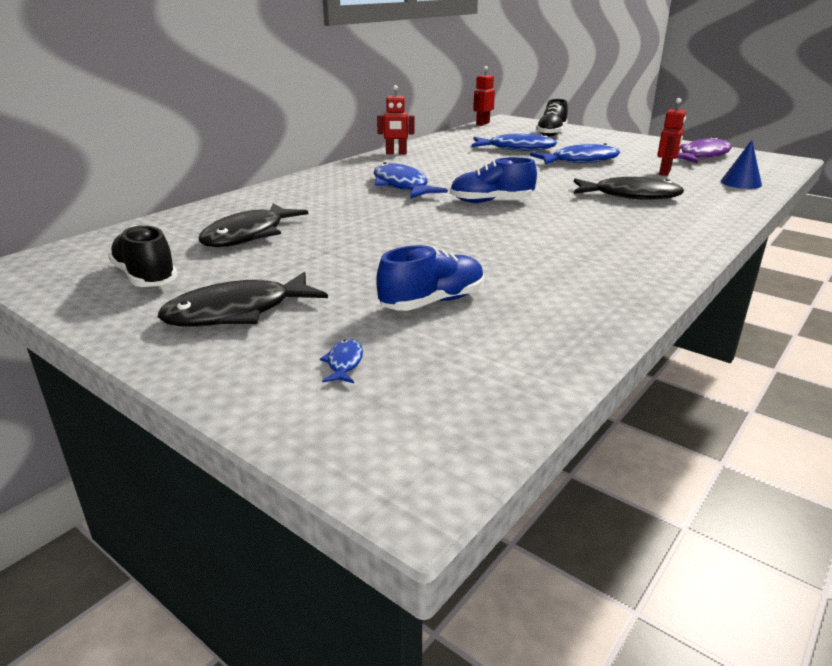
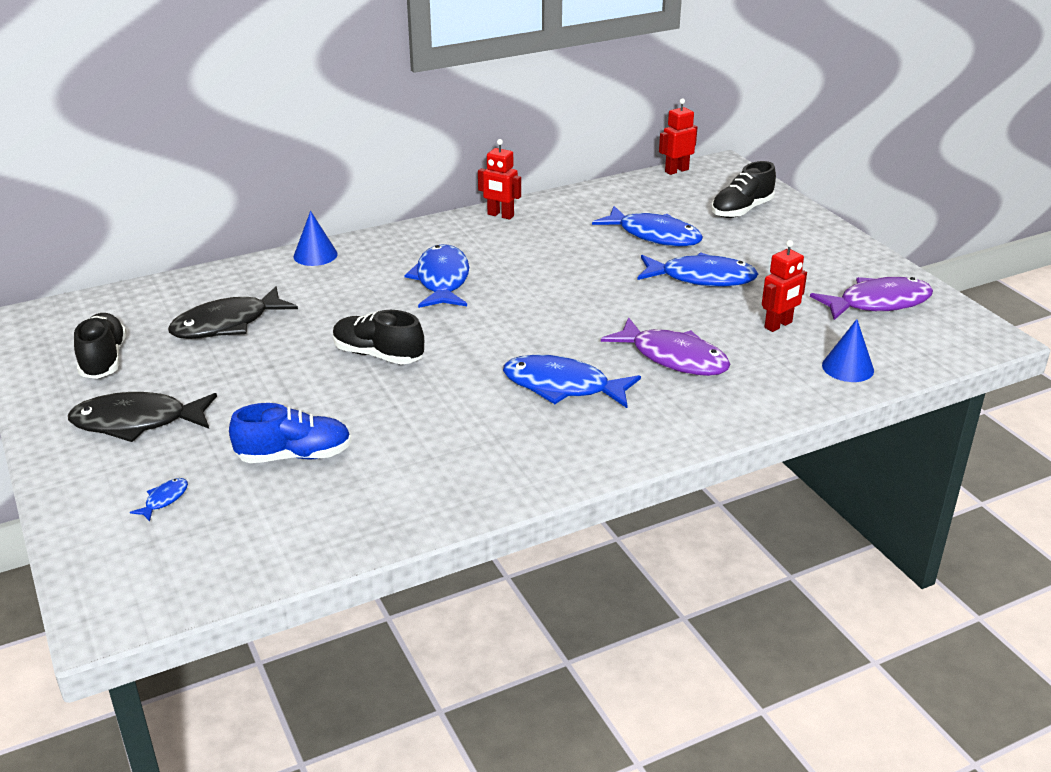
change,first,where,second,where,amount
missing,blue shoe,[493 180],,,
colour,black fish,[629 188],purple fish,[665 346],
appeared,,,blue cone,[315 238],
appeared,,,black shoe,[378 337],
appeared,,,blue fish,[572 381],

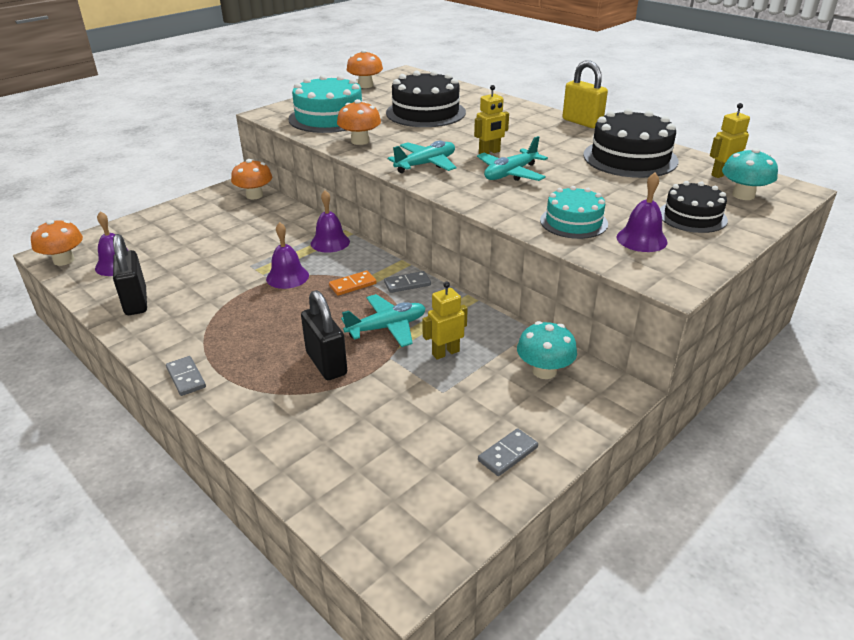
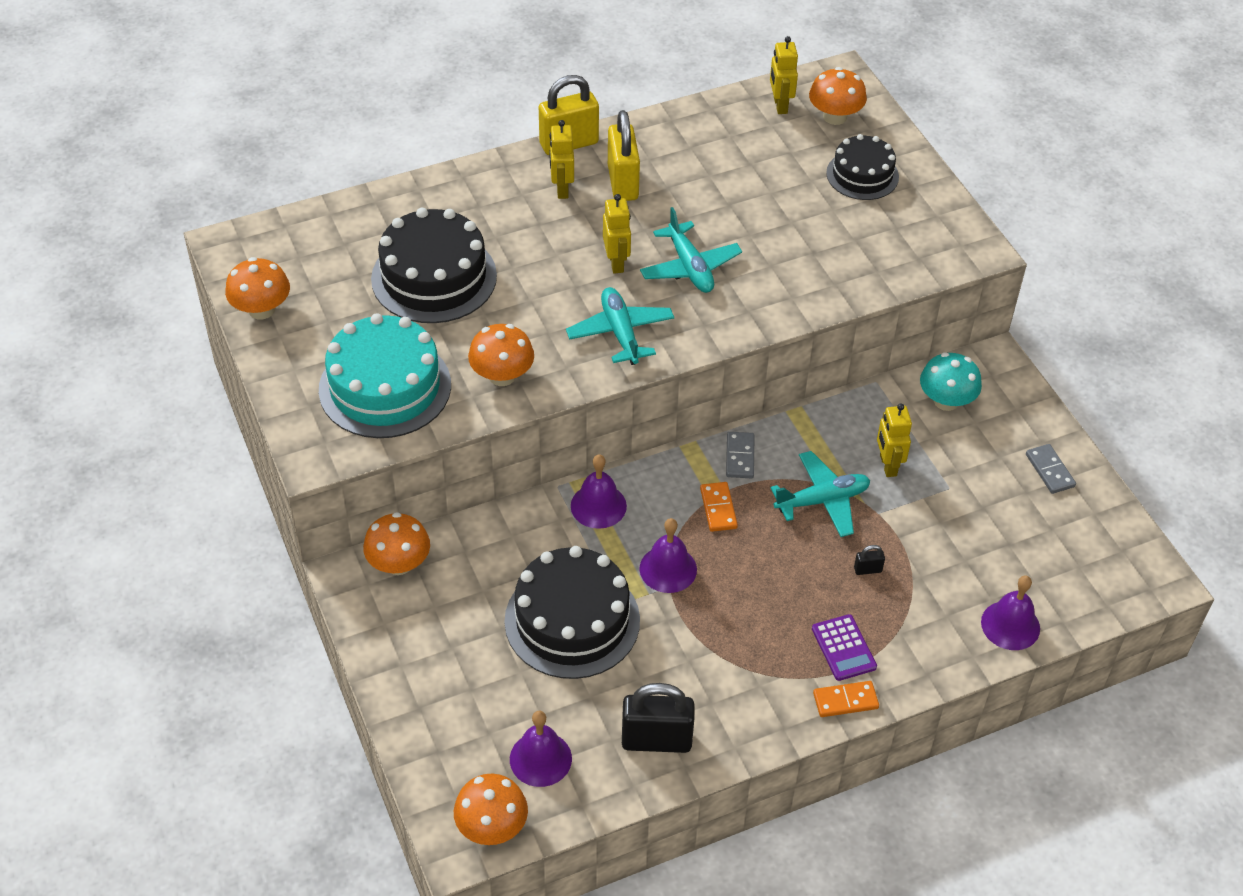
change,first,where,second,where,amount
colour,grey domino,[186 376],orange domino,[846 699],
size,black padlock,[324 335],,[869 560],x0.42
spun,turquoise plane,[383 320],,[820 494],75 degrees clockwise
missing,turquoise cake,[574 212],,,
relocated,black cake,[631 143],,[572 612],
relocated,purple bell,[642 212],,[1010 612],
colour,turquoise mushroom,[750 174],orange mushroom,[838 96],
appeared,,,yellow robot,[561 159],
appeared,,,yellow padlock,[624 155],
appeared,,,purple calculator,[844 647],

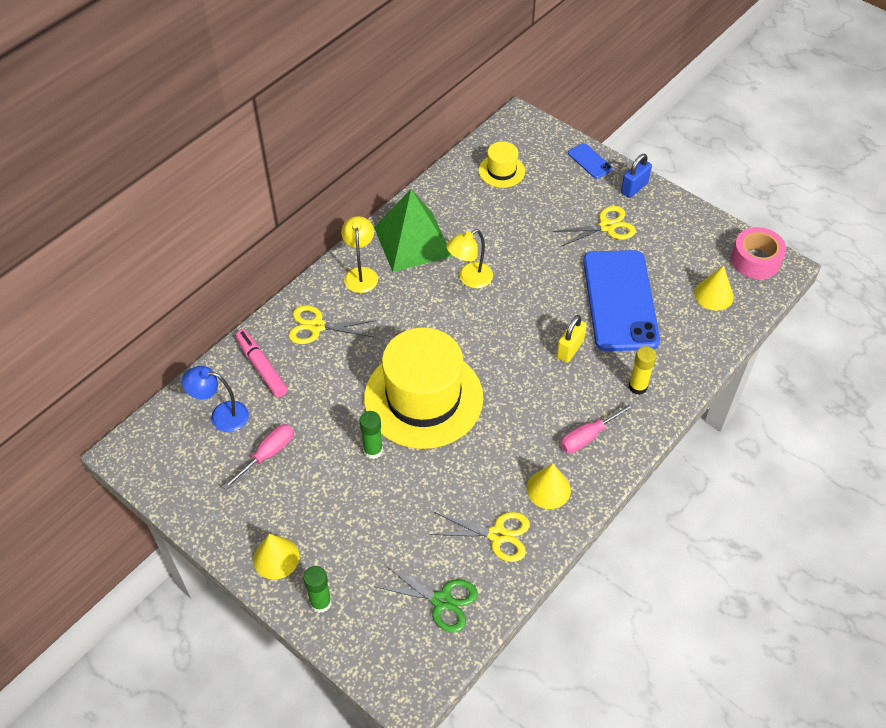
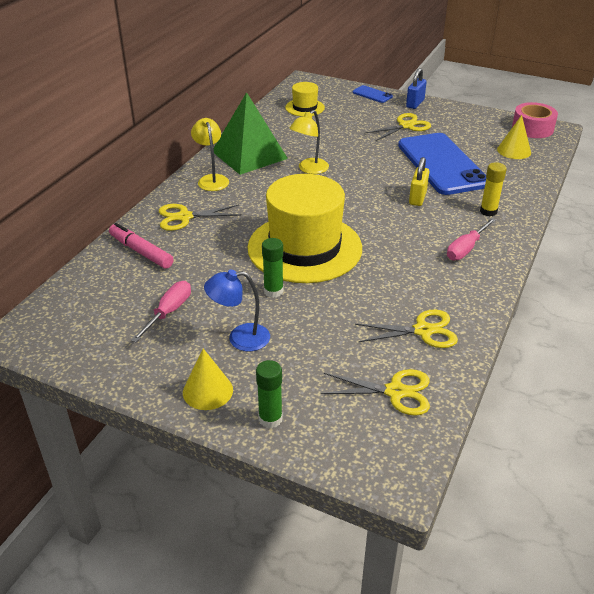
change,first,where,second,where,amount
relocated,blue lamp,[215 399],,[237 310],
colour,green scissors,[426 598],yellow scissors,[375 392],
missing,yellow cone,[549 486],,,

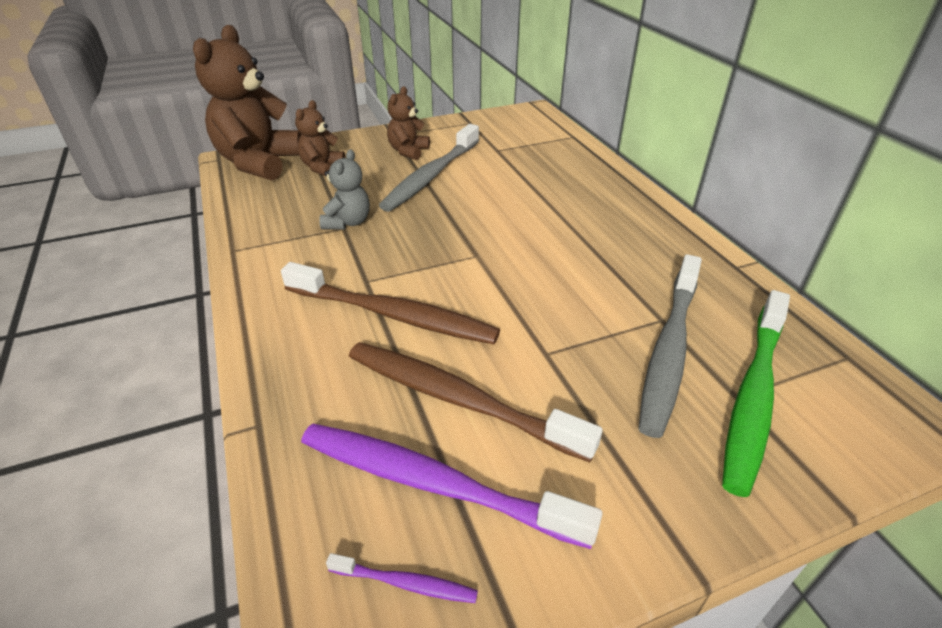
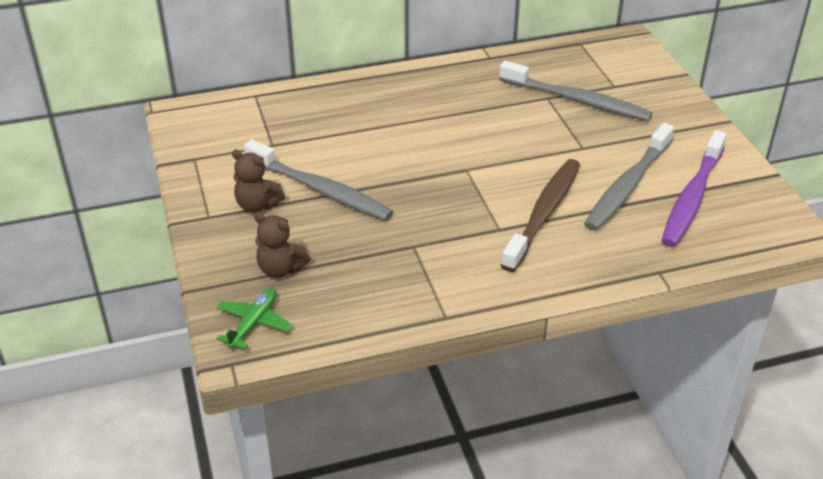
change,first,where,second,where,amount
exchanged,brown teddy bear,[247 103],green plane,[254 319],
missing,grey teddy bear,[344 189],,,
missing,purple toothbrush,[402 578],,,
colour,brown toothbrush,[476 402],grey toothbrush,[629 177],
missing,green toothbrush,[756 393],,,

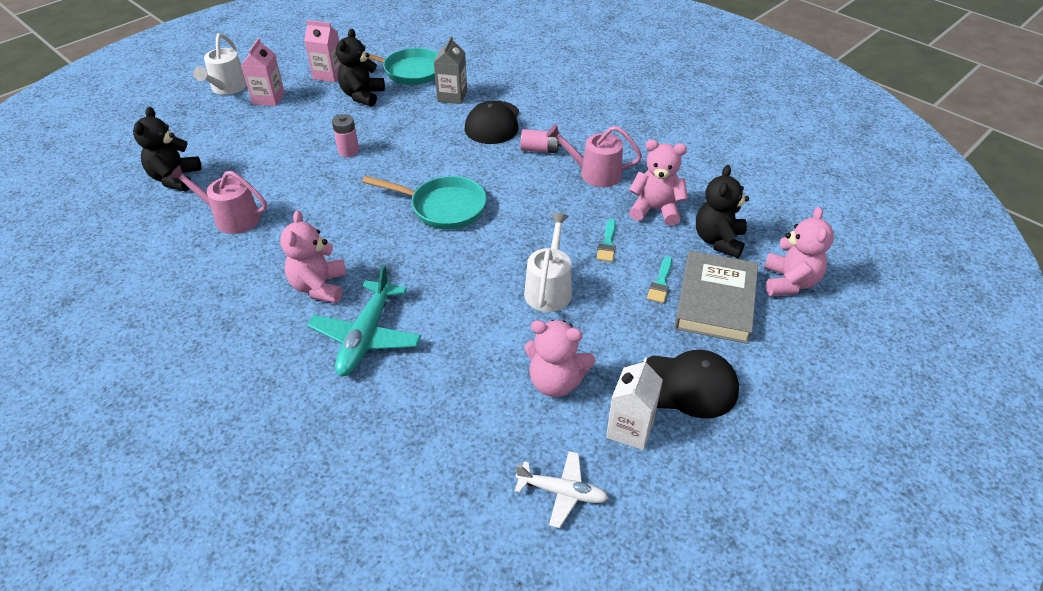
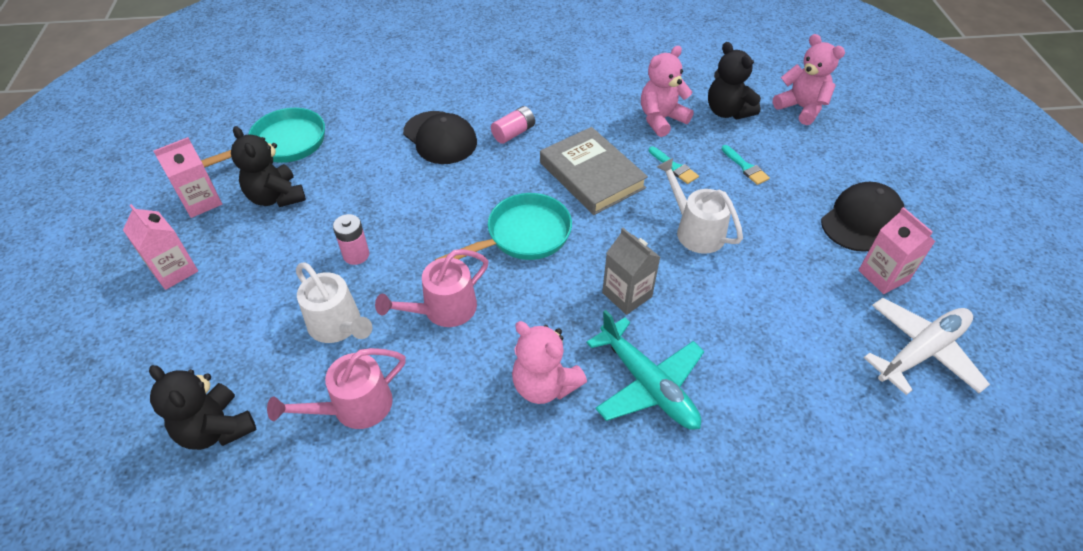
change,first,where,second,where,amount
relocated,white watering can,[220 64],,[334 302],
relocated,grey carton,[450 70],,[631 271],
size,white plane,[561 489],,[927 346],x1.60
missing,pink teddy bear,[559 358],,,
relocated,pink watering can,[594 155],,[432 288],
colour,white carton,[634 404],pink carton,[897 250],
relocated,grey book,[716 297],,[594 171],

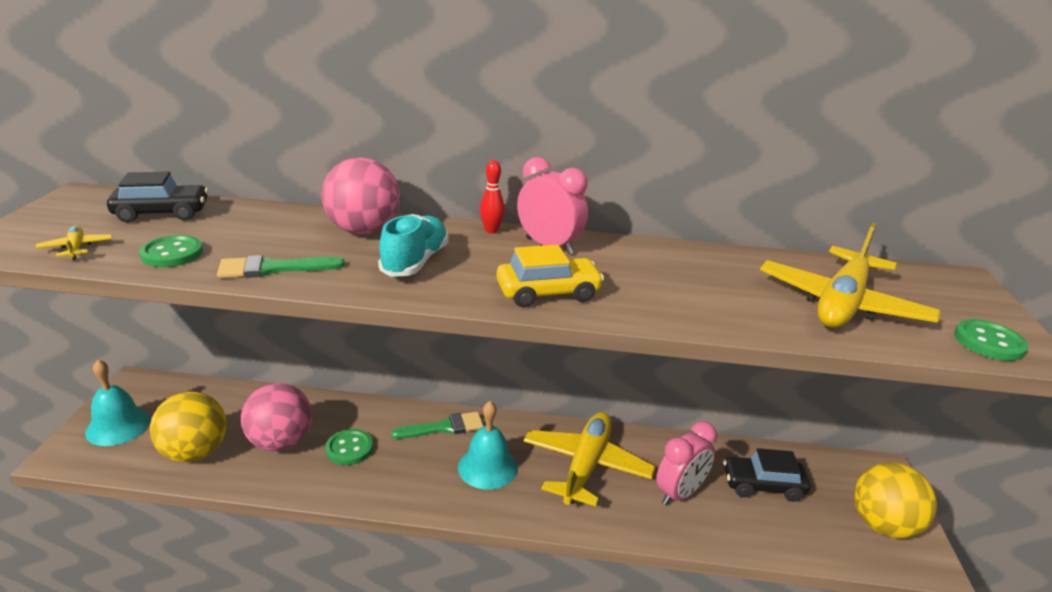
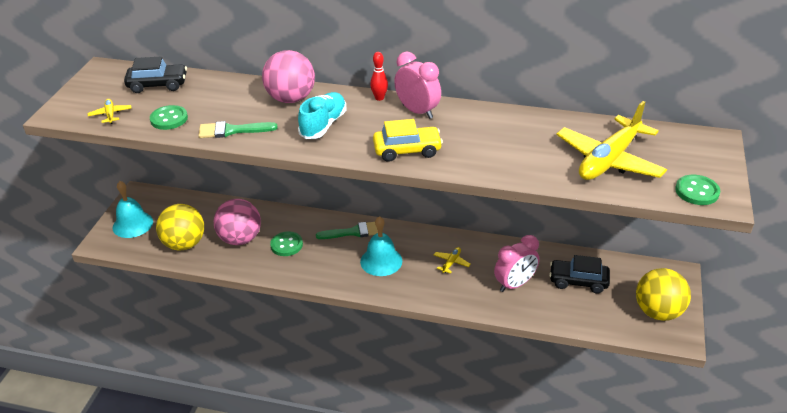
change,first,where,second,where,amount
size,yellow plane,[589 459],,[452 260],x0.41

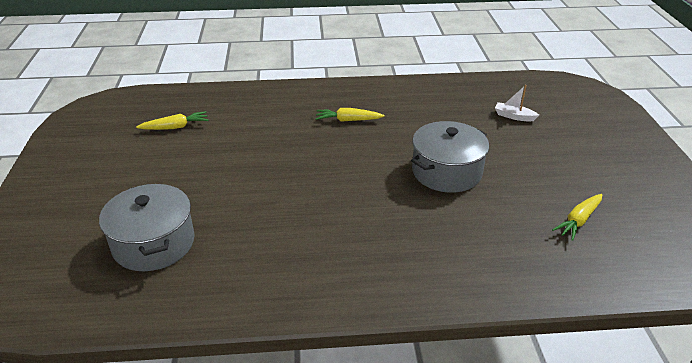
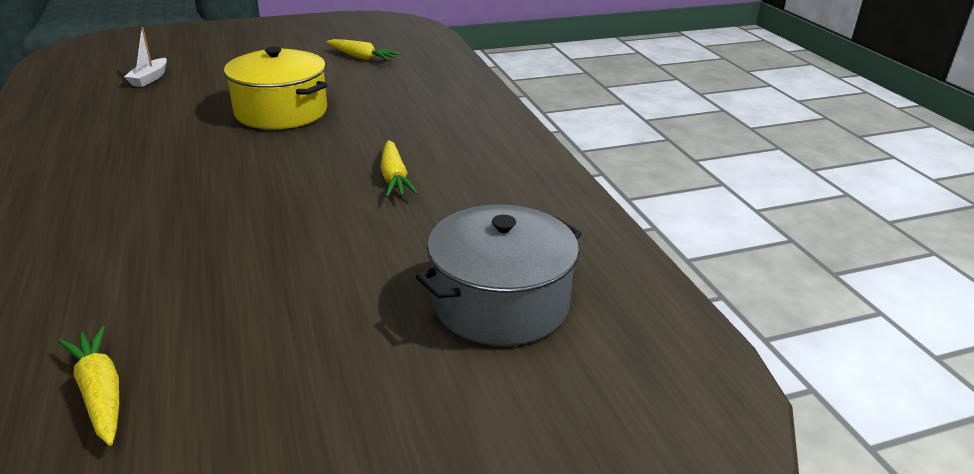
change,first,where,second,where,amount
relocated,yellow carrot,[350 115],,[399 168],
colour,grey pot,[450 157],yellow pot,[275 88],

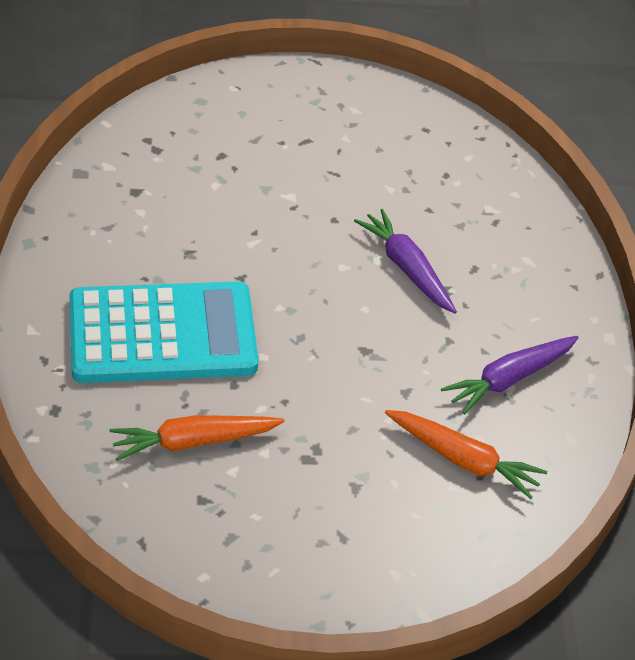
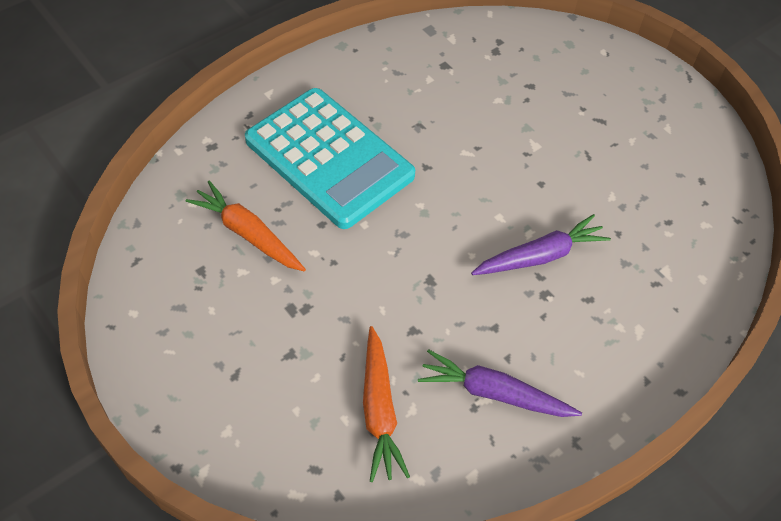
change,first,where,second,where,amount
spun,purple carrot,[405 261],,[541 244],45 degrees clockwise

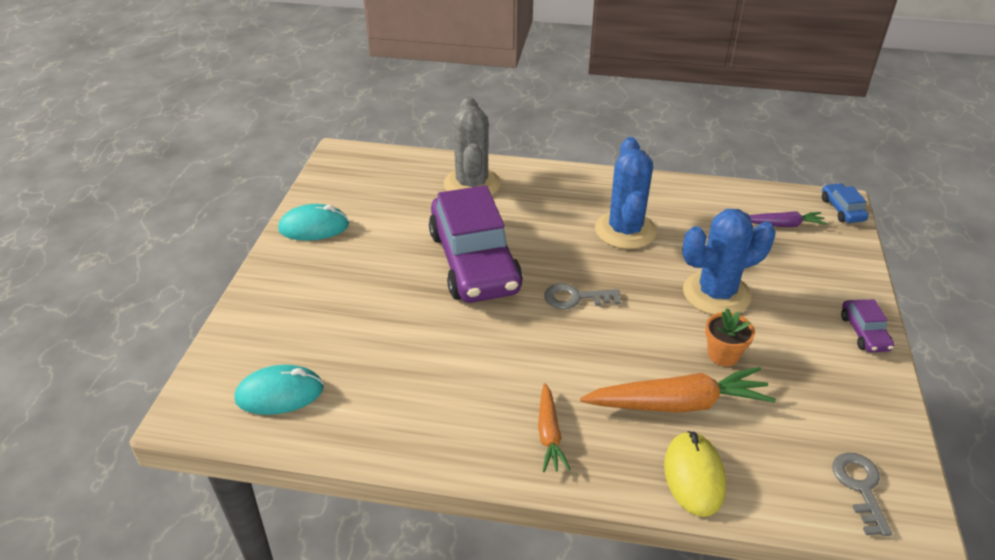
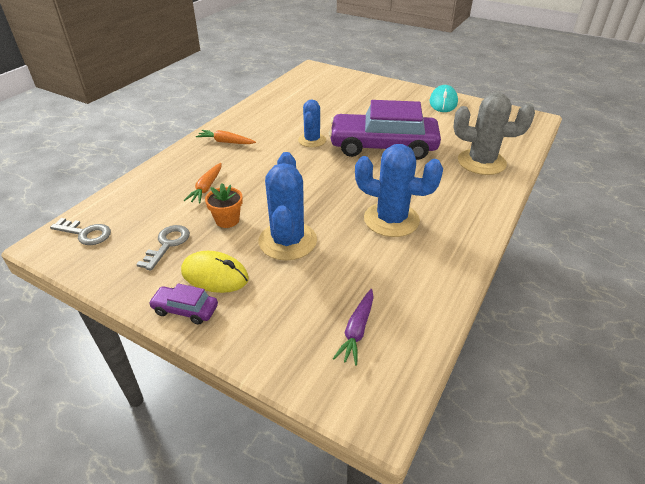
change,first,where,second,where,amount
missing,turquoise mouse,[279 390],,,
relocated,grey key,[582 296],,[163 248],
size,orange carrot,[678 390],,[203 183],x0.56
relocated,yellow mouse,[695 474],,[215 272],
missing,blue car,[845 203],,,
appeared,,,blue cactus,[312 123],

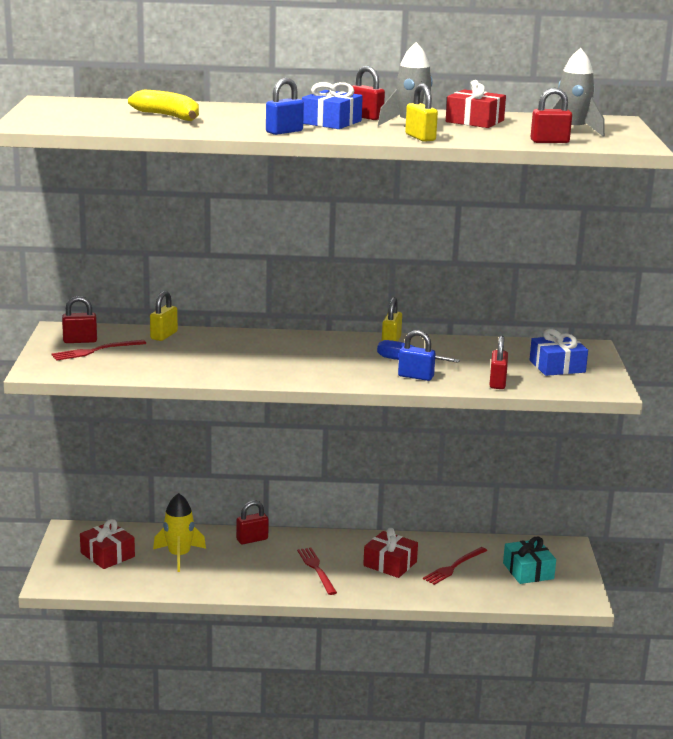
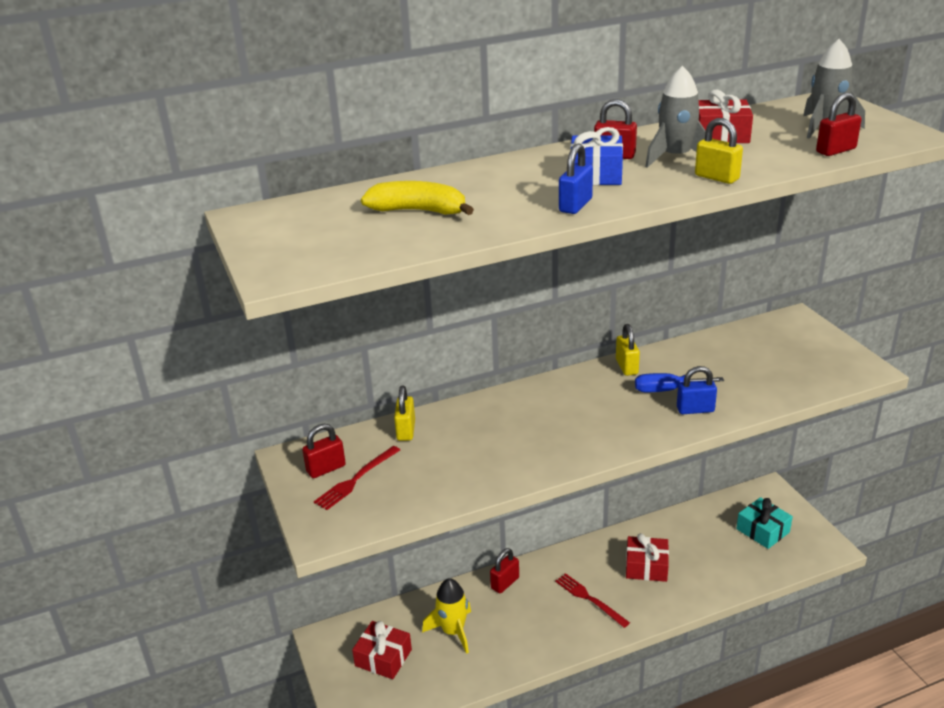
change,first,where,second,where,amount
missing,red fork,[455 566],,,
missing,red padlock,[498 362],,,
missing,blue gift,[559 352],,,

